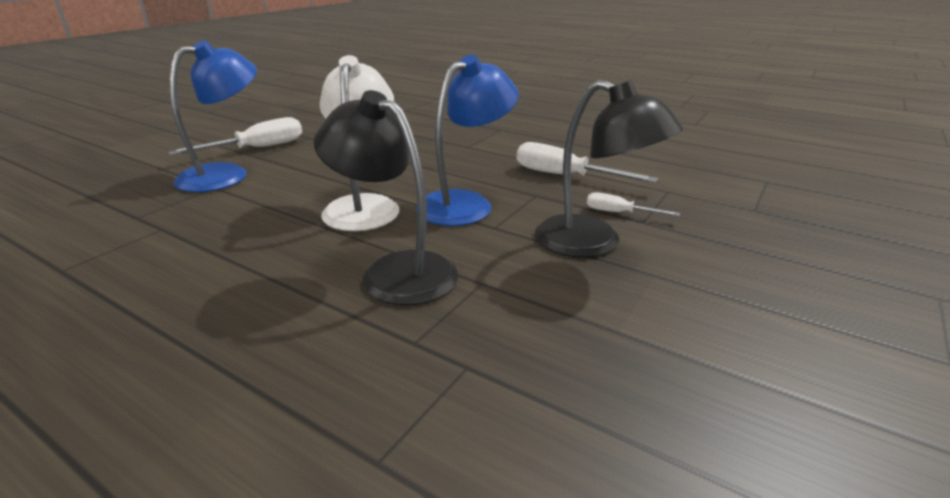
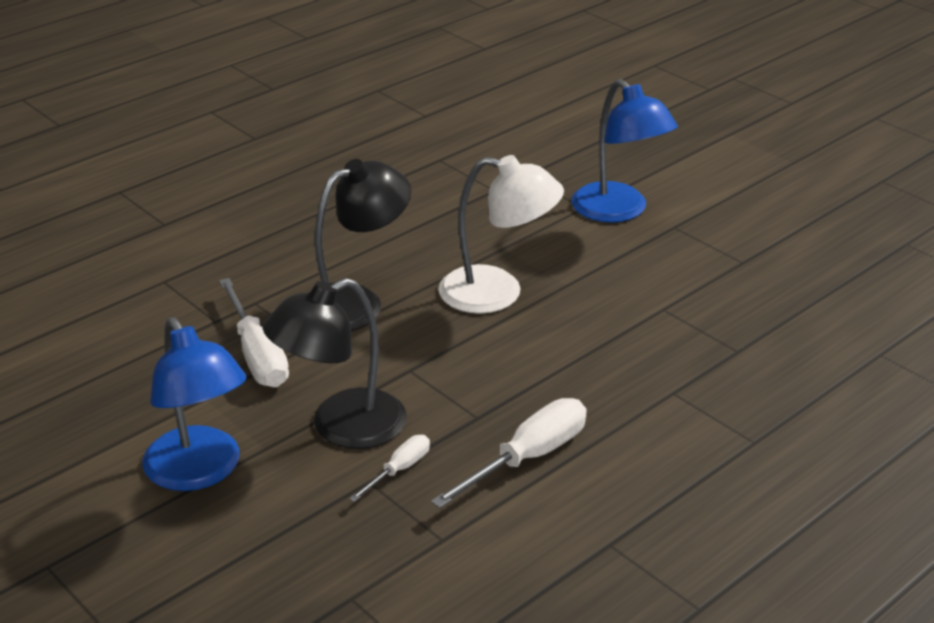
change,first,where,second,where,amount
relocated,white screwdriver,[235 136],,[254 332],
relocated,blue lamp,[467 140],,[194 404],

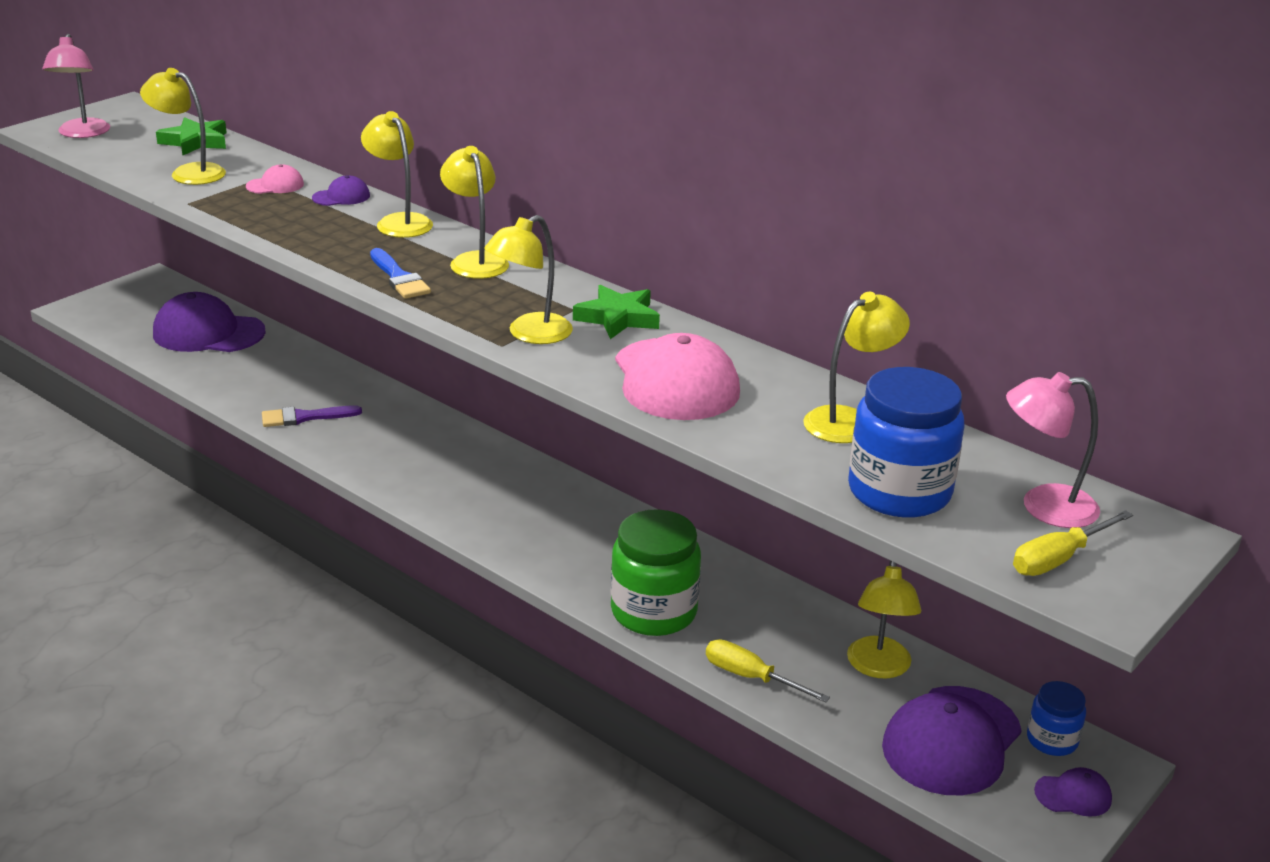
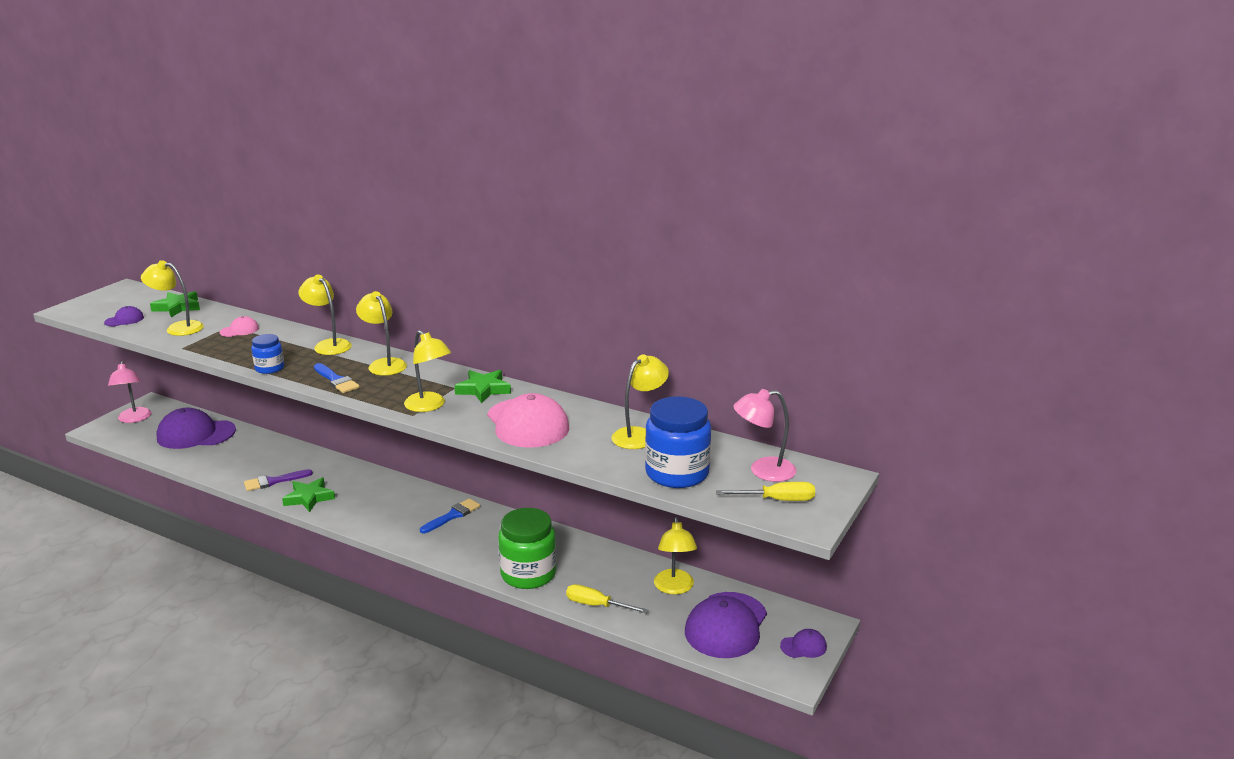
change,first,where,second,where,amount
relocated,pink lamp,[76 86],,[130 392],
relocated,purple cap,[341 190],,[124 316],
spun,yellow lamp,[528 279],,[427 371],75 degrees counterclockwise
spun,yellow screwdriver,[1073 543],,[765 491],135 degrees counterclockwise
relocated,blue jar,[1056 718],,[267 354],
appeared,,,green star,[308 494],
appeared,,,blue brush,[450 515],

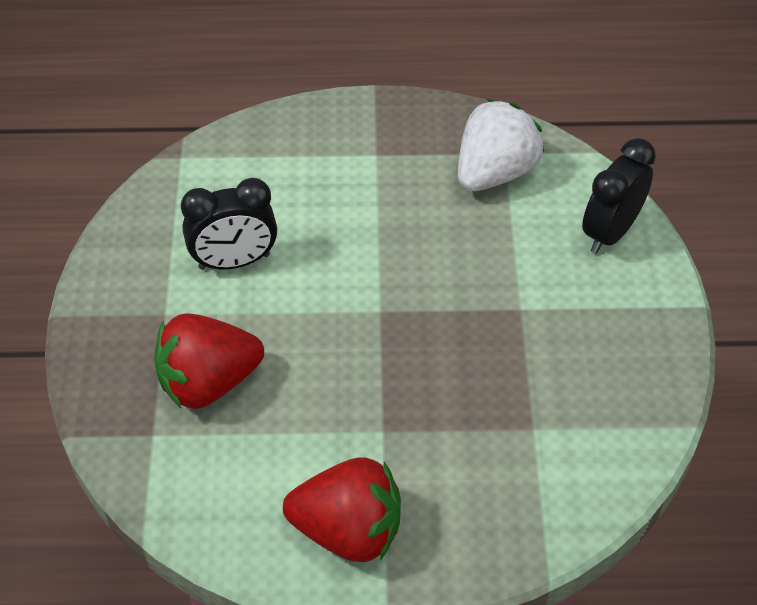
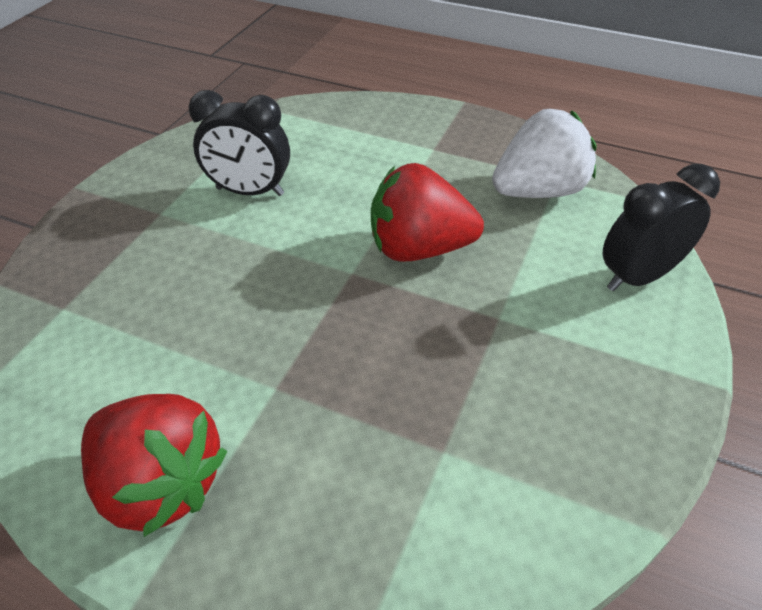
change,first,where,second,where,amount
relocated,red strawberry,[209 361],,[427 212],

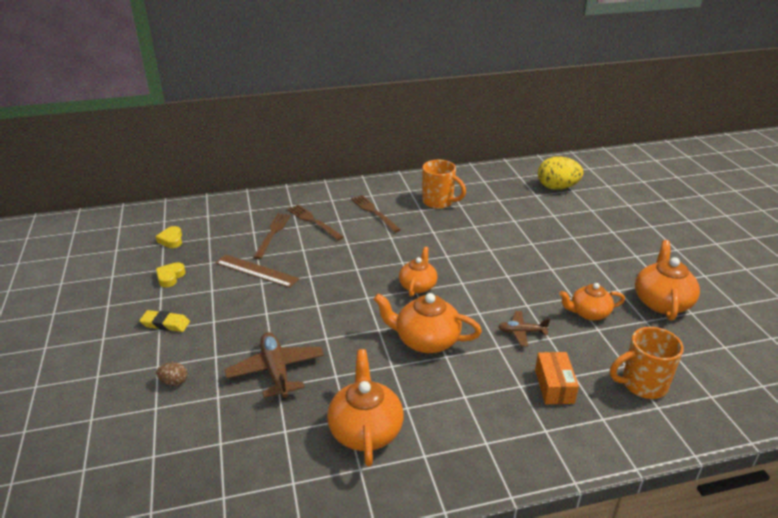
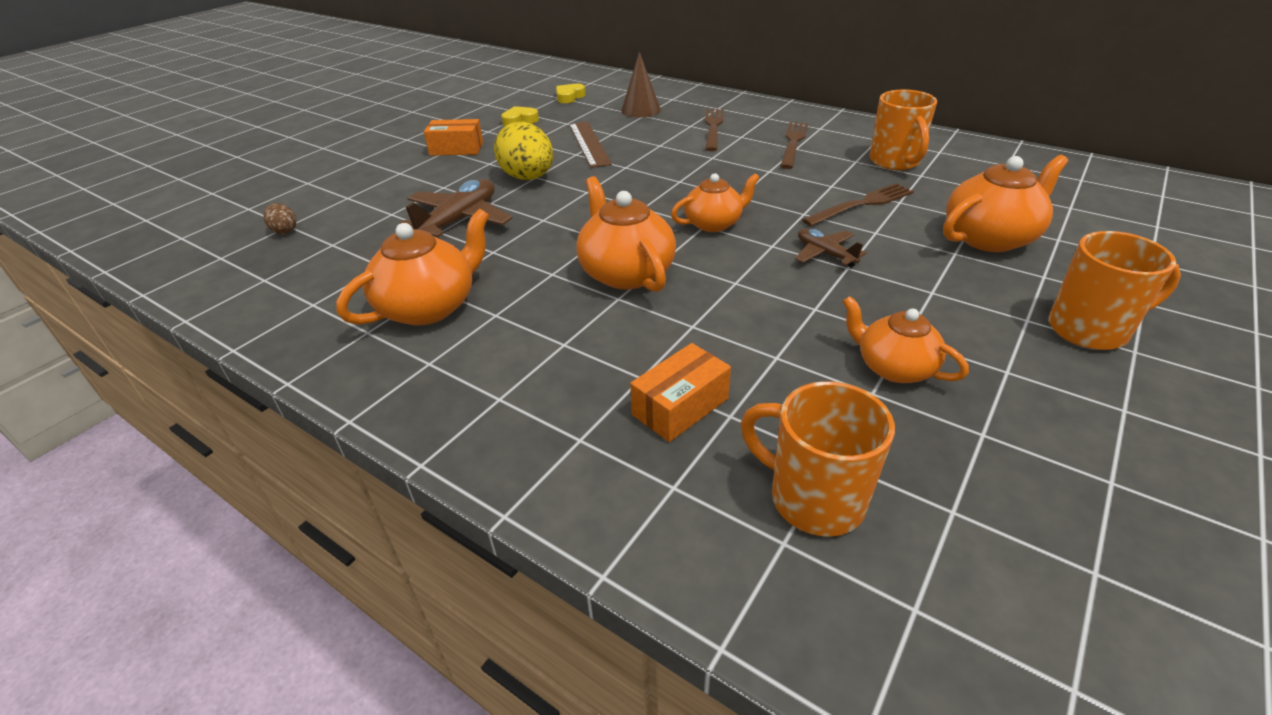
change,first,where,second,where,amount
exchanged,yellow eraser,[164 321],orange box,[453 137],
relocated,brown egg,[172 374],,[279 218],
relocated,brown fork,[272 236],,[858 204],
relocated,brown plane,[524 329],,[830 248],
relocated,yellow egg,[560 173],,[523 151],
relocated,orange teapot,[667 280],,[1005 203],
appeared,,,brown cone,[641 85],
appeared,,,orange mug,[1114 290],

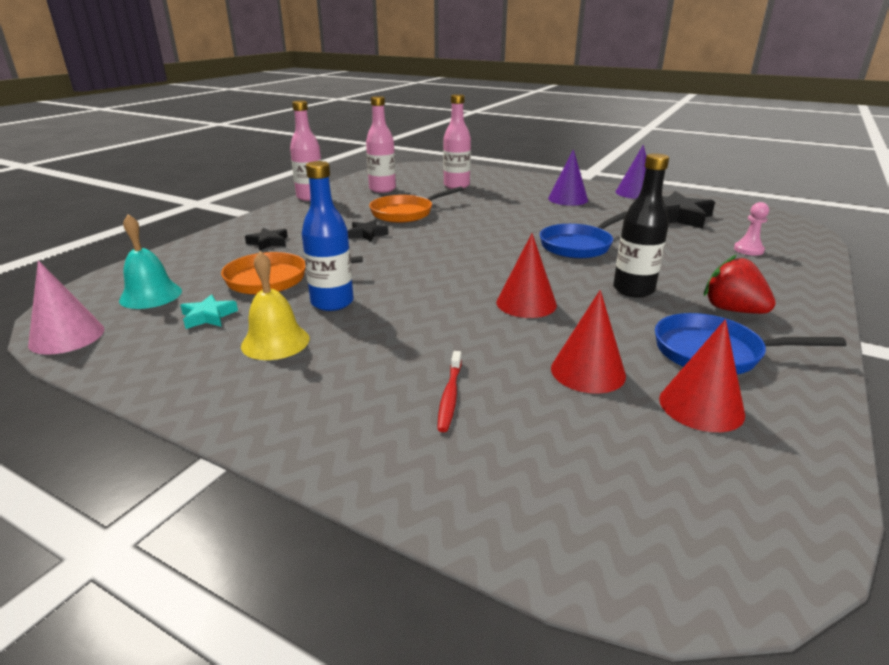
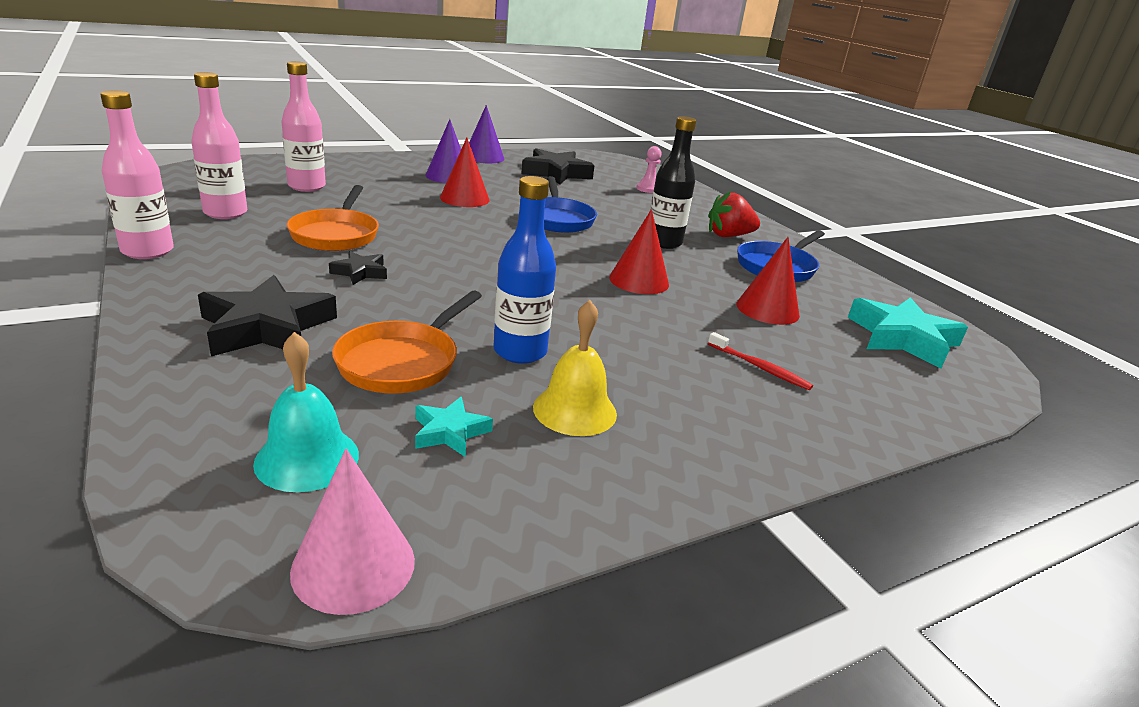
change,first,where,second,where,amount
size,black star,[266 239],,[267 315],x1.94
relocated,red cone,[702 375],,[464 172],
appeared,,,turquoise star,[908 333],

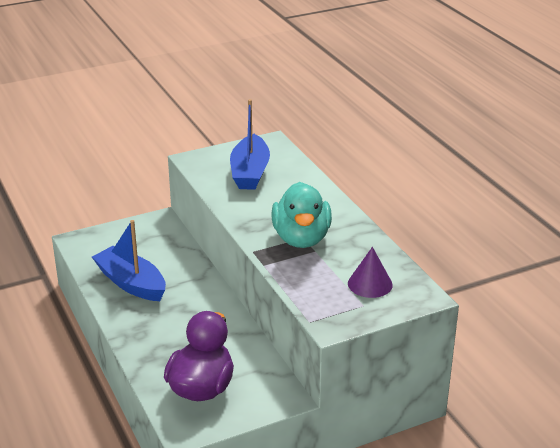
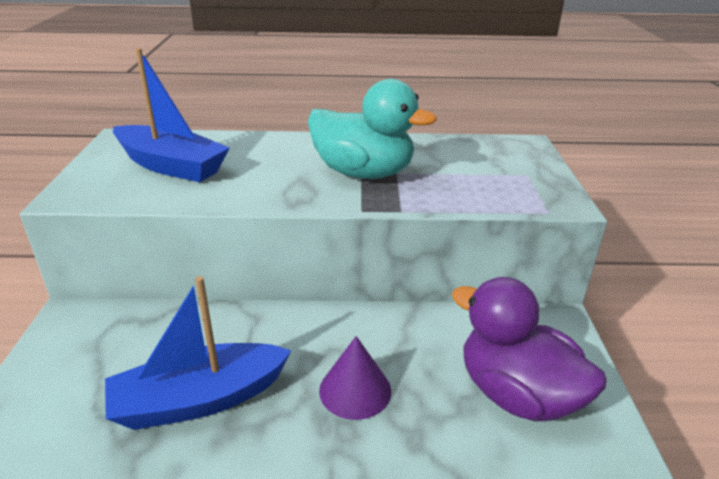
change,first,where,second,where,amount
relocated,purple cone,[370 272],,[355 378],

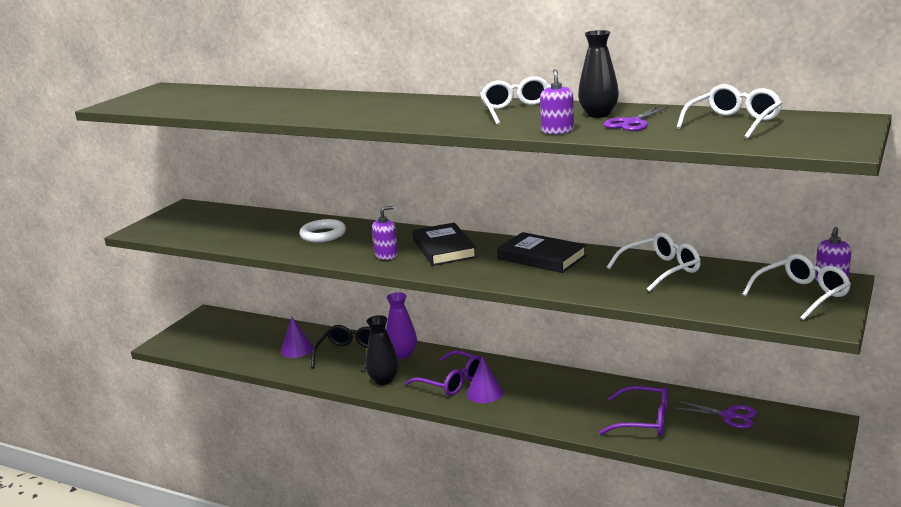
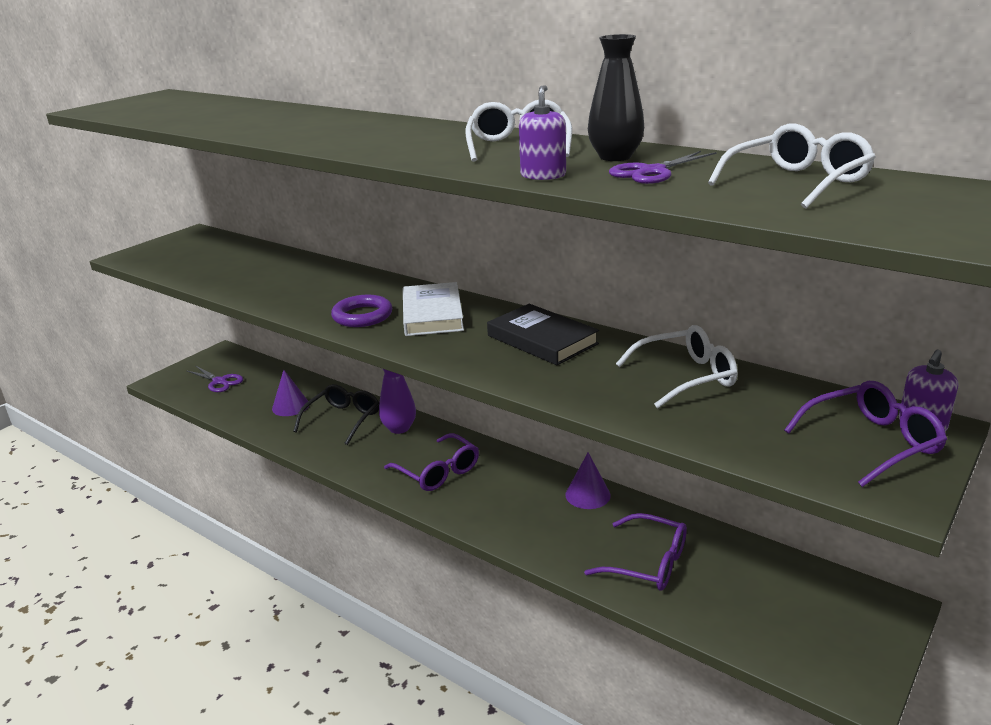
change,first,where,second,where,amount
missing,white ring,[322 230],,,
missing,black vase,[382 350],,,
exchanged,purple soap dispenser,[385 233],purple ring,[361 311],
colour,black book,[444 244],white book,[433 309],
relocated,purple cone,[485 380],,[588 480],
relocated,purple scissors,[715 415],,[214 378],
colour,white glasses,[796 287],purple glasses,[865 434],

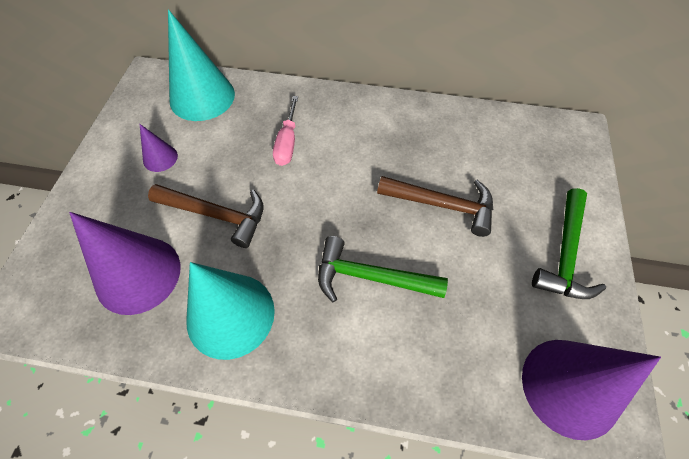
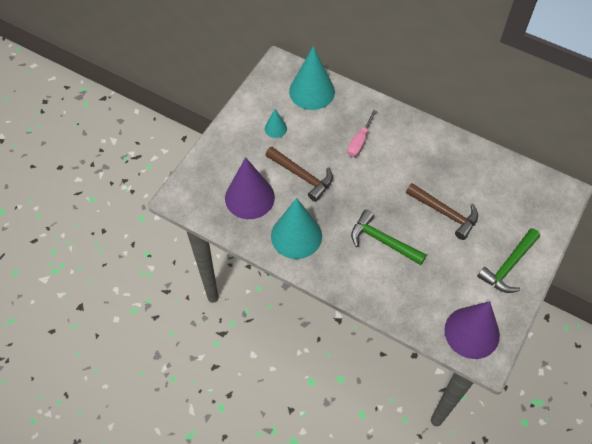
change,first,where,second,where,amount
colour,purple cone,[159 148],turquoise cone,[276 123],

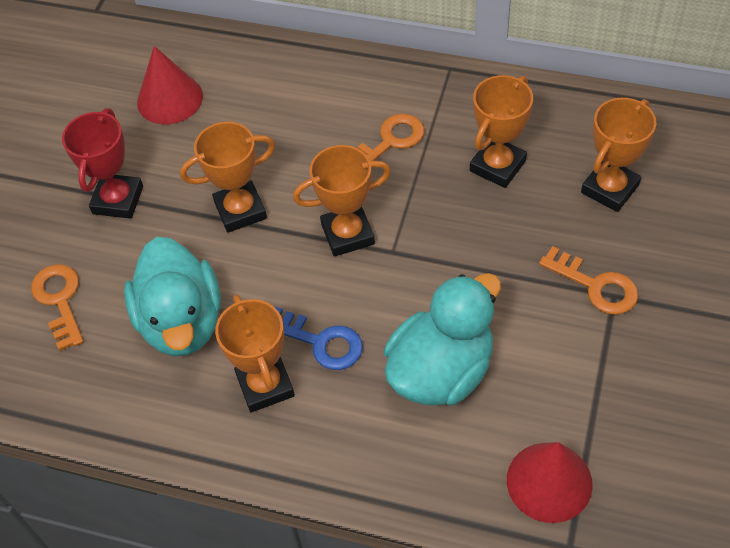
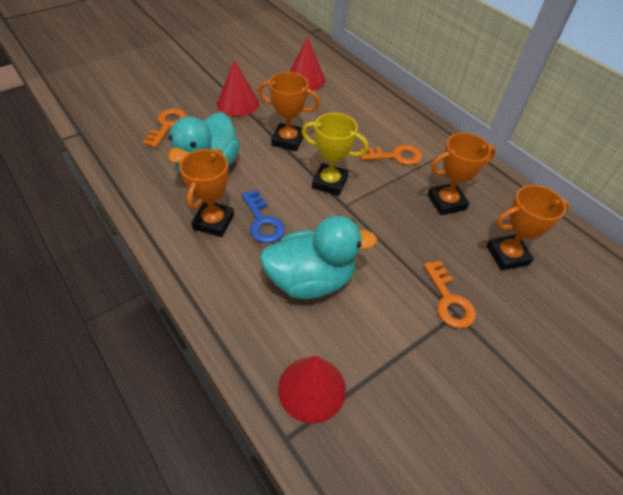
change,first,where,second,where,amount
exchanged,red trophy,[102 163],red cone,[238 88],
colour,orange trophy,[342 201],yellow trophy,[335 154],

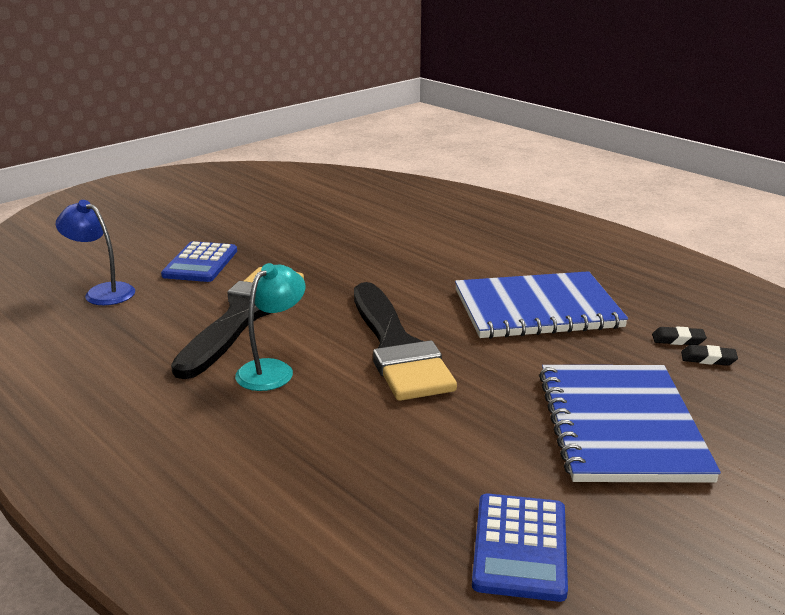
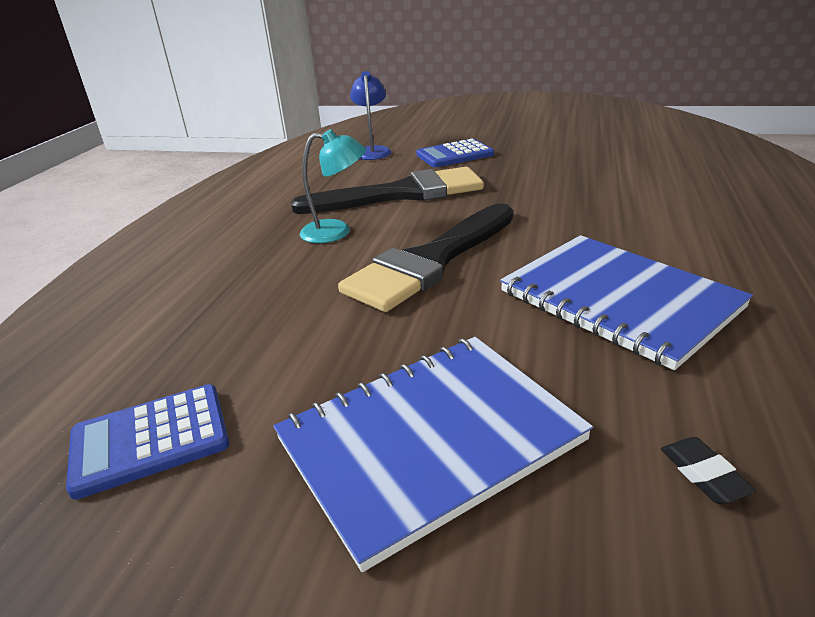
change,first,where,second,where,amount
missing,black eraser,[679 336],,,

